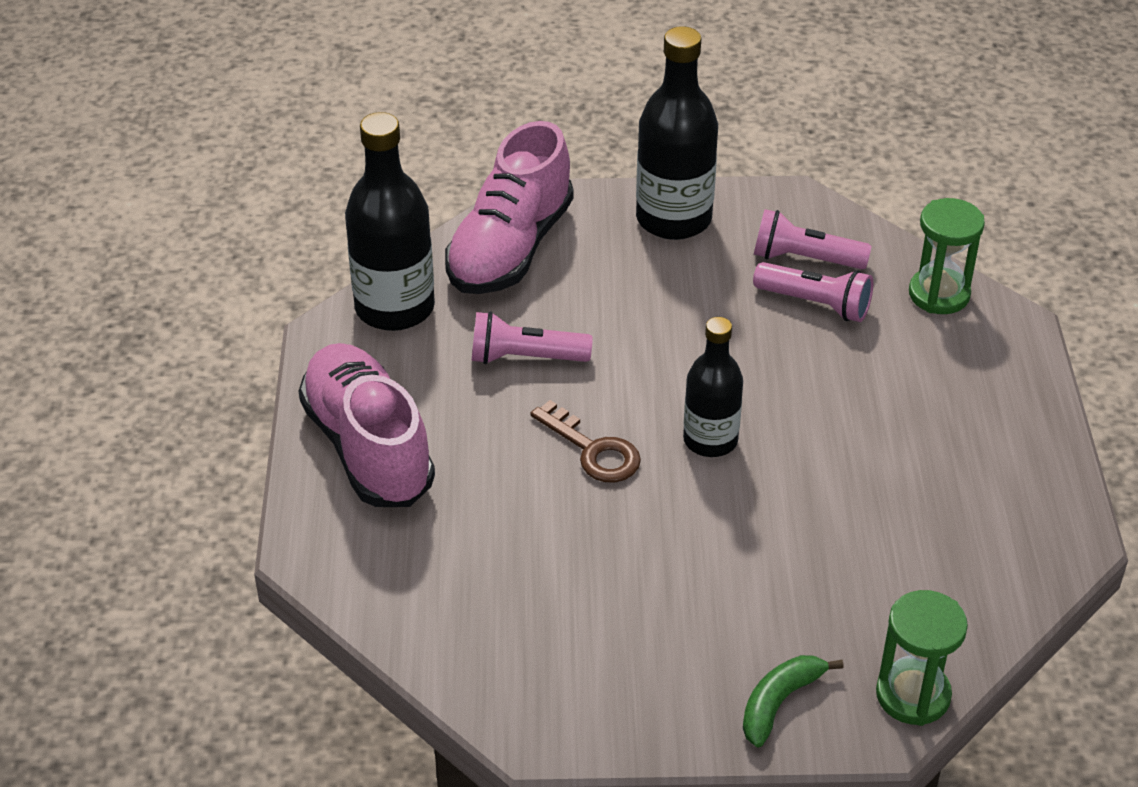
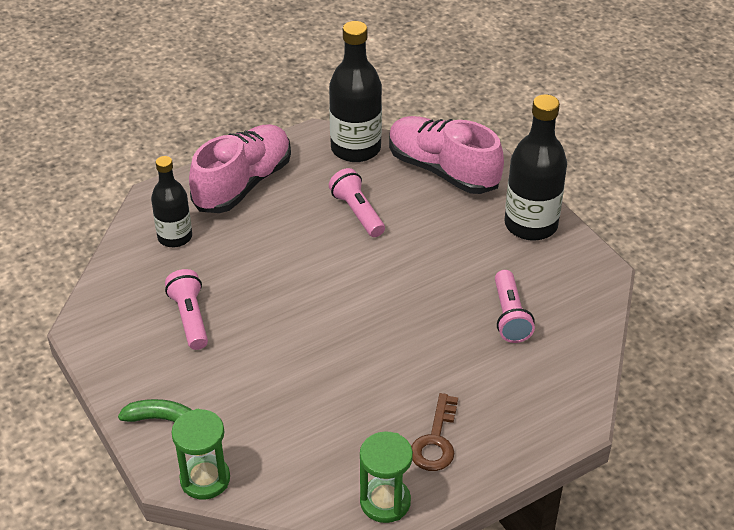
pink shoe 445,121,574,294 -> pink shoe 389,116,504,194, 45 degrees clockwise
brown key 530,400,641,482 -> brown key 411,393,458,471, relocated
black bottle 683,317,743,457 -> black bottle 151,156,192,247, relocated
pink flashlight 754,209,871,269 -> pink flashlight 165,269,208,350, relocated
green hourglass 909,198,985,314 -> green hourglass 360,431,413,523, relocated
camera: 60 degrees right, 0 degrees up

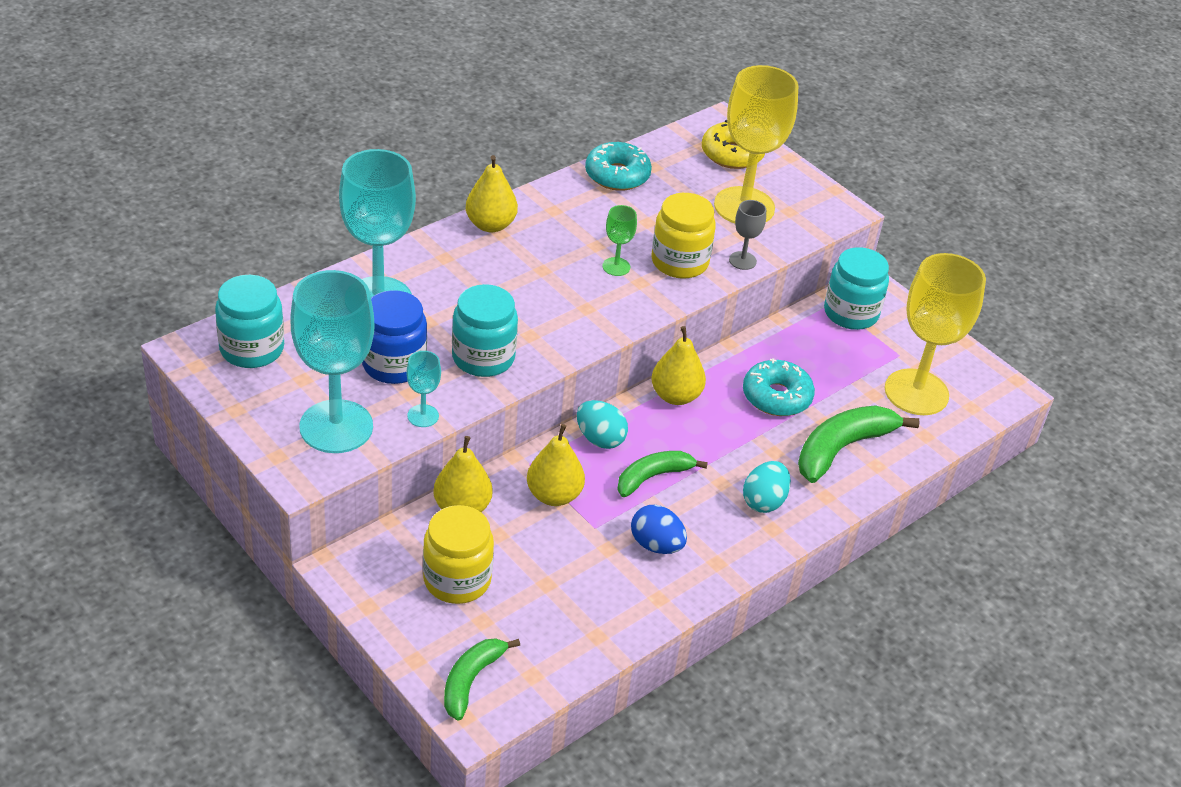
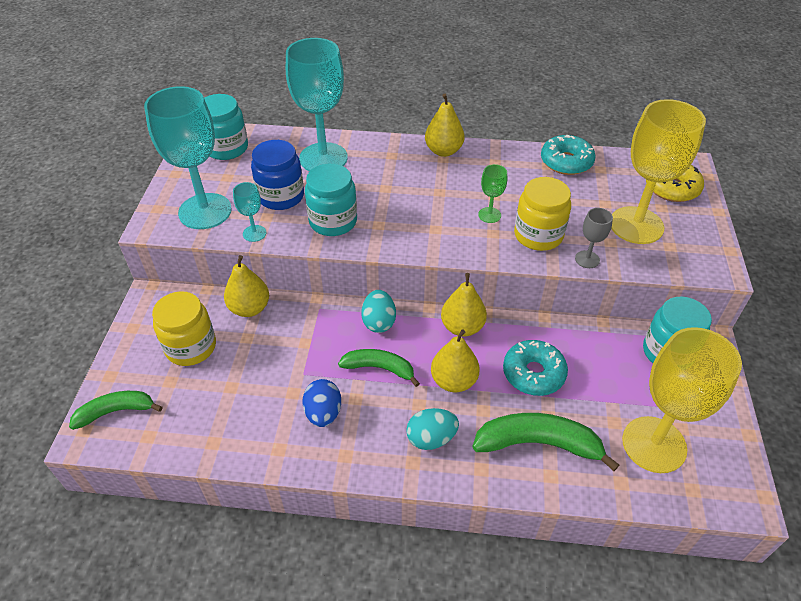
yellow pear 527,424,585,506 -> yellow pear 431,329,480,392, relocated
camera: 50 degrees right, 5 degrees up

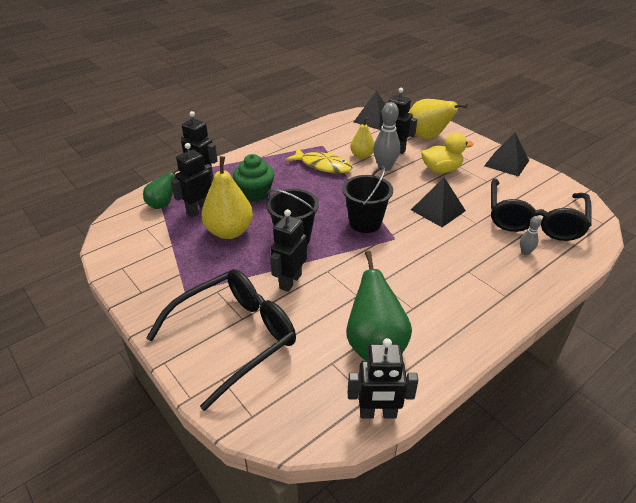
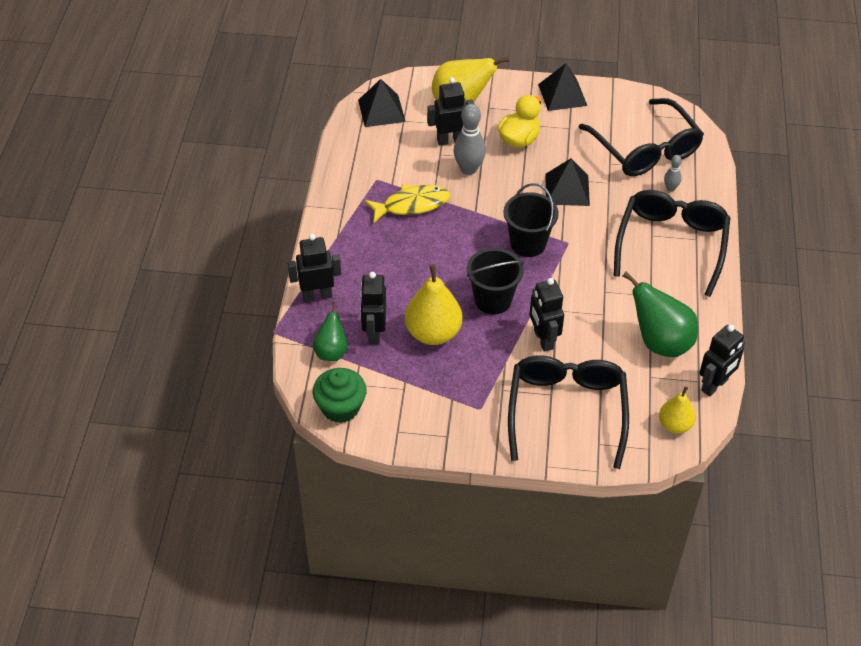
green cupcake 233,154,274,202 -> green cupcake 312,368,367,423, relocated
yellow pear 350,117,374,159 -> yellow pear 659,386,696,434, relocated
none -> black glasses 614,190,730,297
camera: 45 degrees left, 10 degrees up

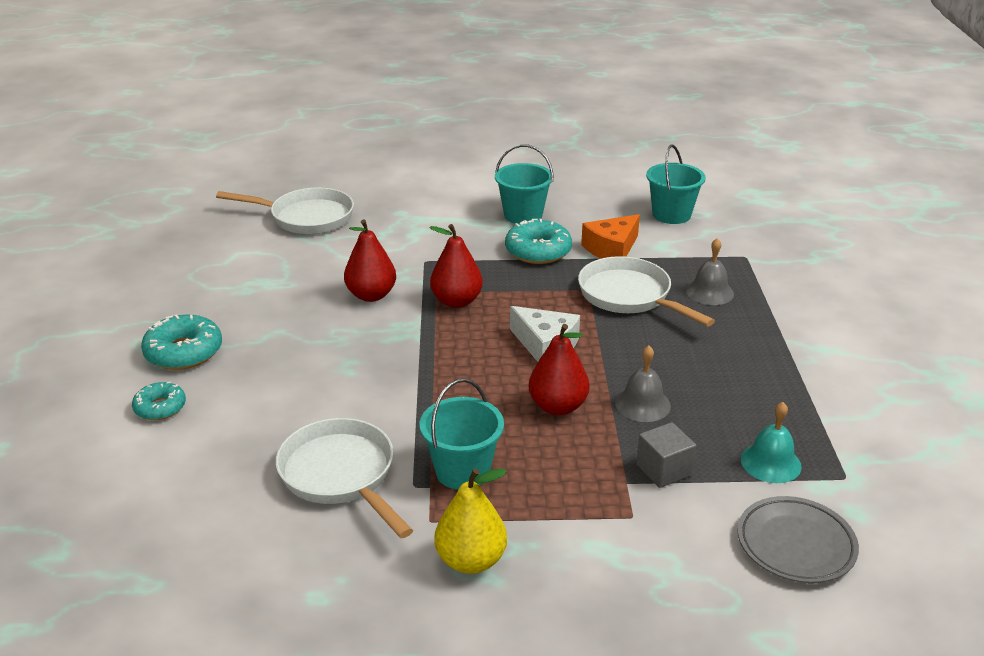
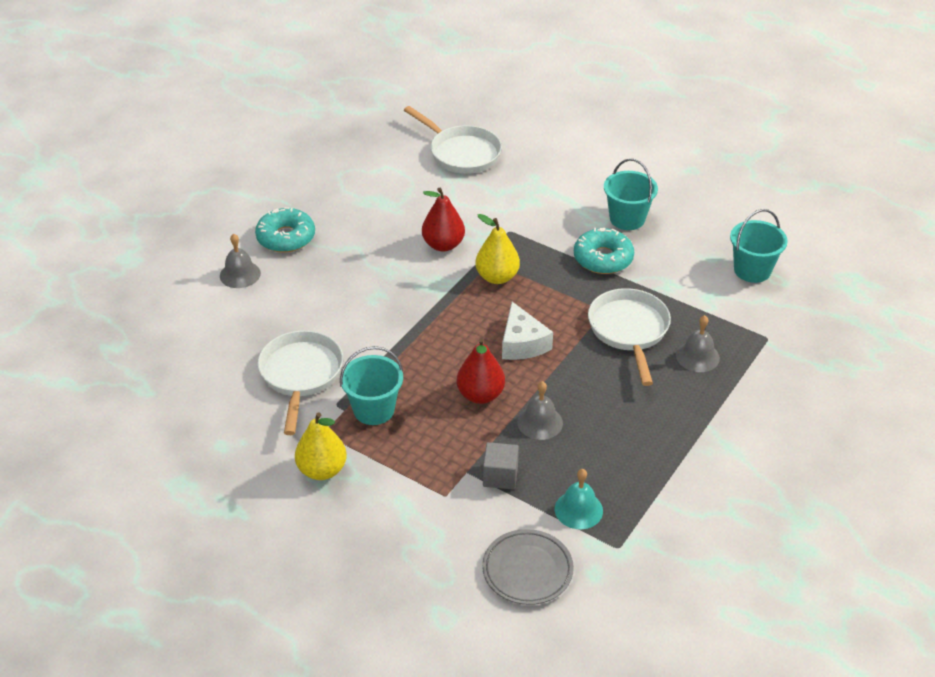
turquoise donut 132,381,186,420 -> grey bell 220,234,261,288
red pear 429,224,483,308 -> yellow pear 475,214,520,284
orange cheese 581,214,640,259 -> none
camera: 35 degrees right, 10 degrees up

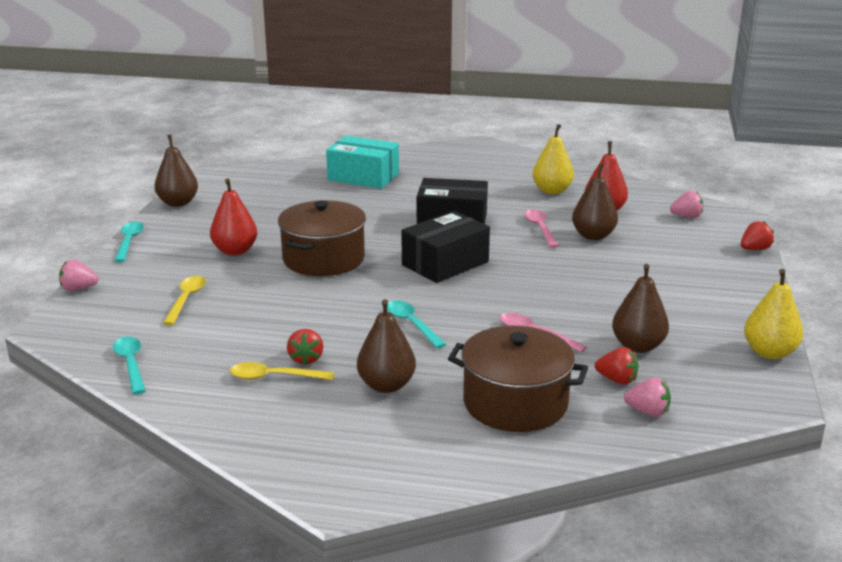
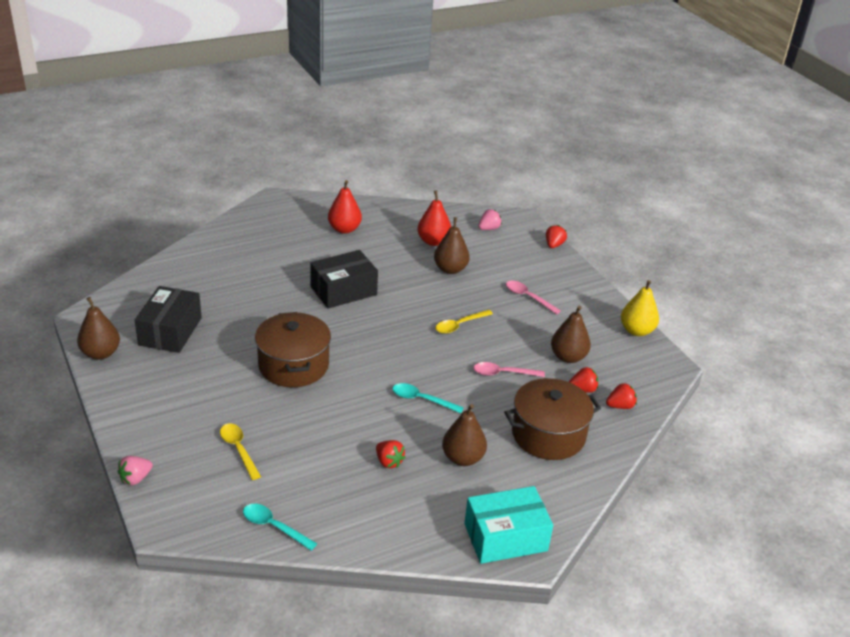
turquoise spoon 114,222,144,262 -> none
red pear 210,178,257,255 -> red pear 328,180,362,234, relocated
yellow spoon 230,362,334,380 -> yellow spoon 435,310,493,334, relocated
turquoise box 326,136,399,189 -> turquoise box 464,486,553,564, relocated
black box 401,211,490,283 -> black box 135,286,202,353, relocated
pink spoon 524,209,559,248 -> pink spoon 506,281,561,315, relocated
yellow pear 532,124,574,194 -> none
pink strawberry 624,377,671,417 -> red strawberry 606,383,637,409
camera: 40 degrees left, 10 degrees up

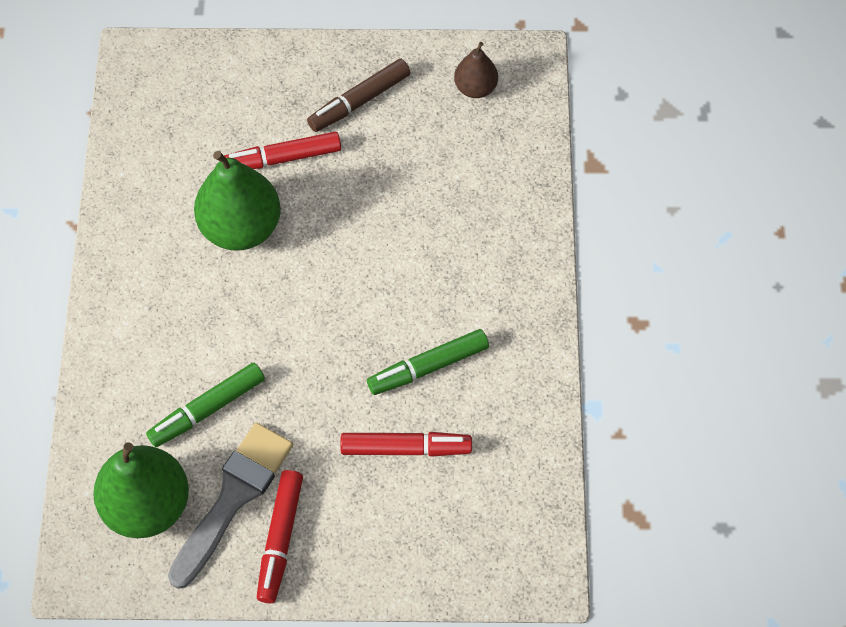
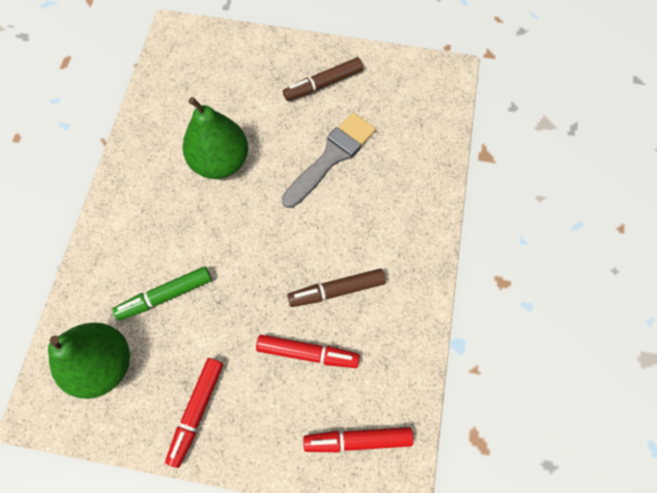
grey brush 168,423,293,589 -> grey brush 282,113,376,208, relocated
red marker 224,132,341,169 -> red marker 303,427,414,452, relocated
green marker 367,329,489,395 -> brown marker 287,269,386,307
brown pear 454,42,498,98 -> none
camera: 10 degrees right, 5 degrees up

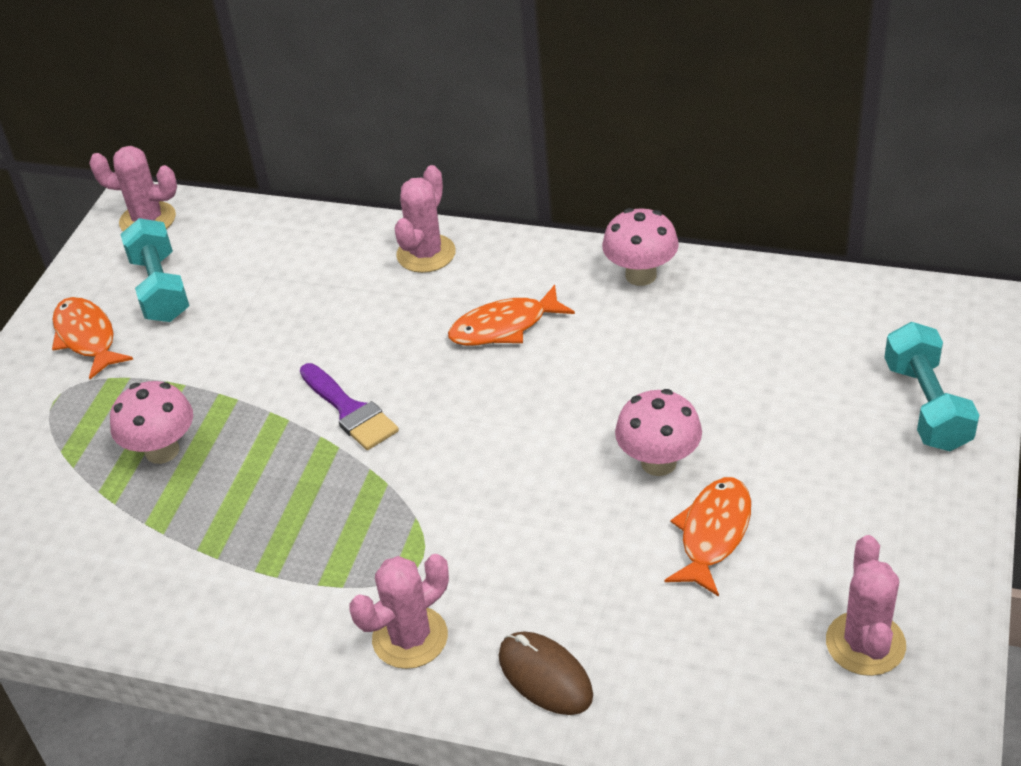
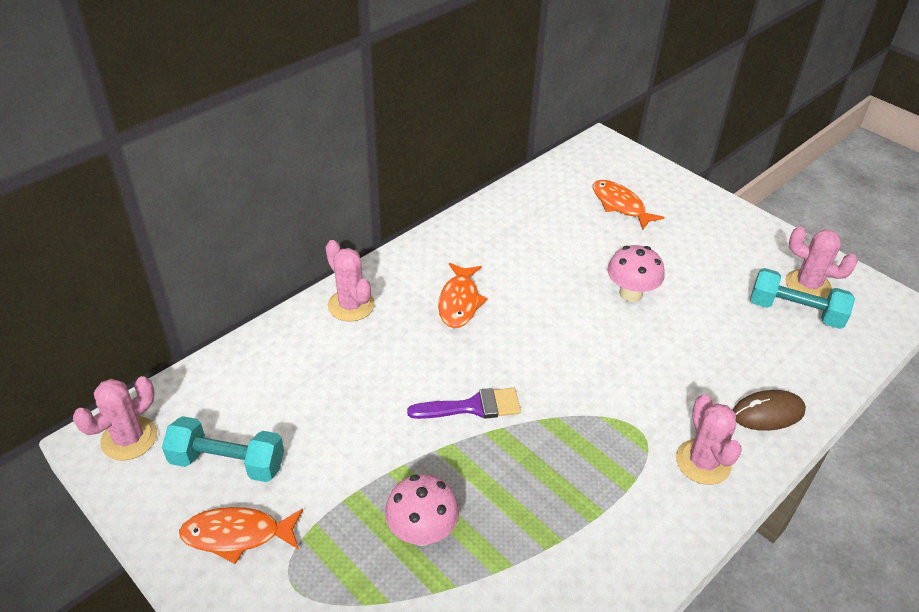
pink mushroom 602,208,679,286 -> none
orange fish 664,477,751,596 -> orange fish 593,180,665,230, relocated
turquoise dumbbell 884,322,979,451 -> turquoise dumbbell 750,268,855,329, relocated
camera: 65 degrees left, 0 degrees up

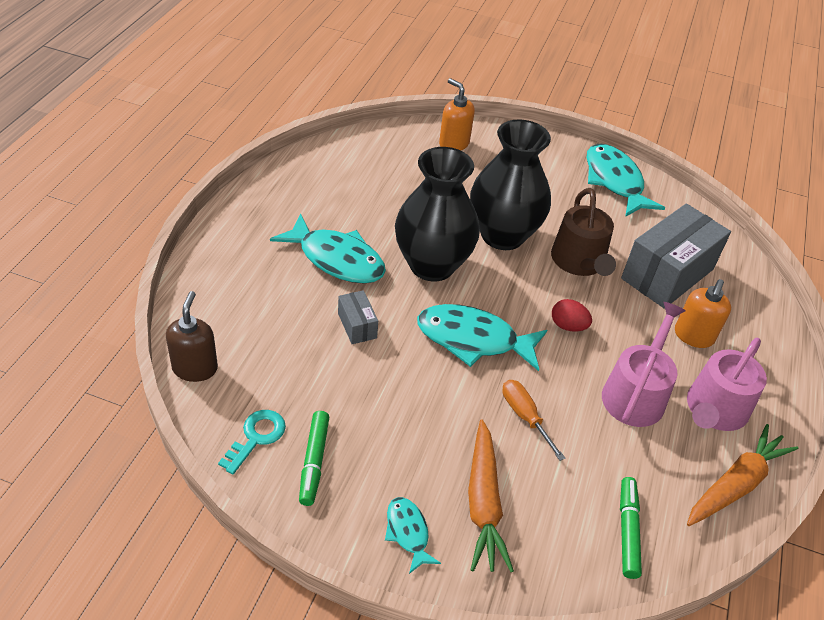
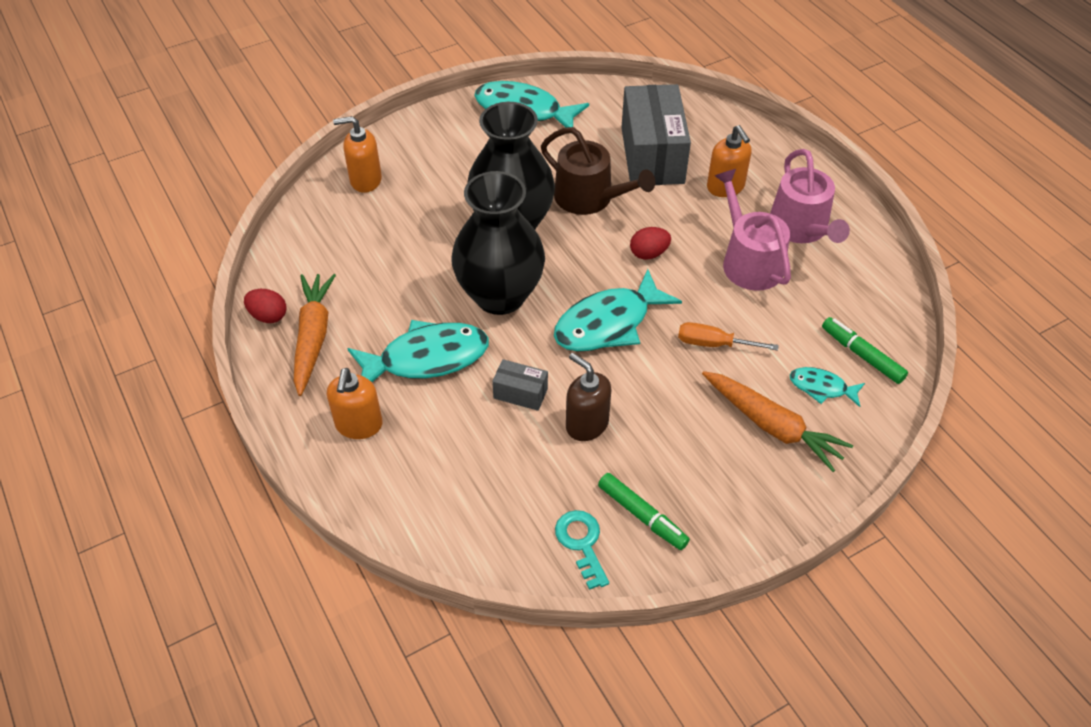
brown soap dispenser 166,291,218,382 -> brown soap dispenser 566,353,612,441, relocated
turquoise fish 385,497,441,574 -> turquoise fish 790,367,865,407, relocated
orange carrot 687,424,798,526 -> orange carrot 294,274,336,396, relocated
none -> red egg 244,289,287,323
none -> orange soap dispenser 327,368,383,439
camera: 45 degrees left, 5 degrees up

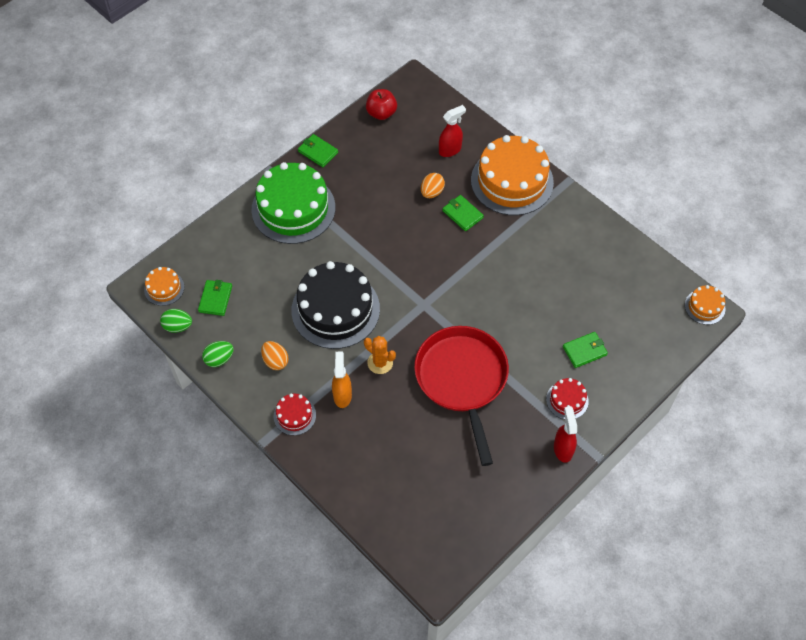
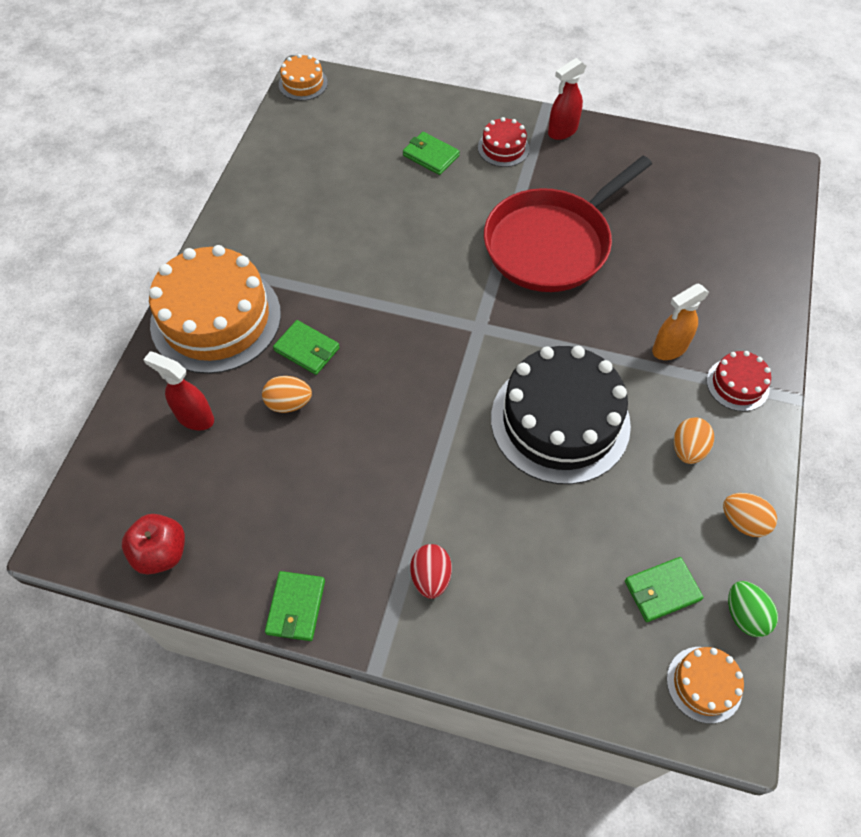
green egg 202,341,234,367 -> orange egg 723,493,777,537
green cake 252,162,335,244 -> red egg 411,544,452,599
orange cactus 364,336,396,374 -> none
green wallet 442,195,484,231 -> green wallet 273,320,340,375, 75 degrees counterclockwise
camera: 120 degrees left, 0 degrees up

